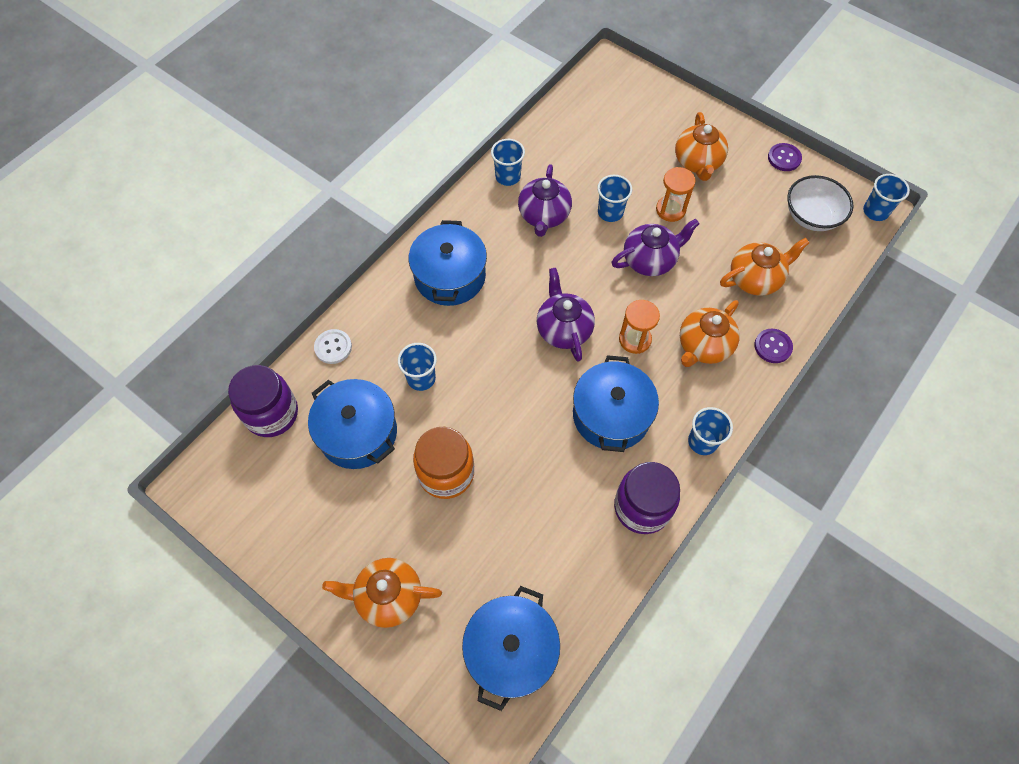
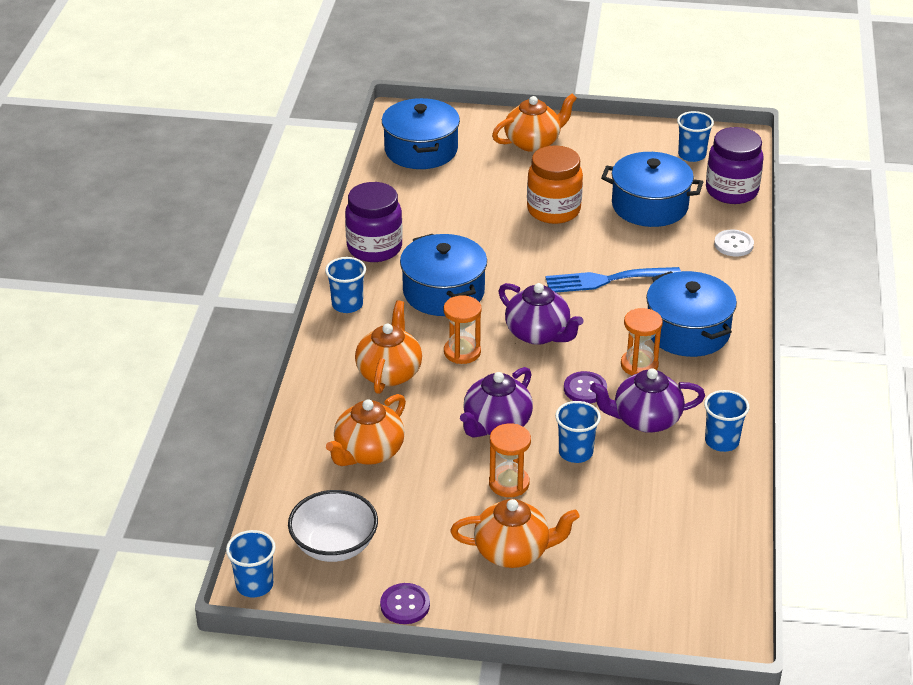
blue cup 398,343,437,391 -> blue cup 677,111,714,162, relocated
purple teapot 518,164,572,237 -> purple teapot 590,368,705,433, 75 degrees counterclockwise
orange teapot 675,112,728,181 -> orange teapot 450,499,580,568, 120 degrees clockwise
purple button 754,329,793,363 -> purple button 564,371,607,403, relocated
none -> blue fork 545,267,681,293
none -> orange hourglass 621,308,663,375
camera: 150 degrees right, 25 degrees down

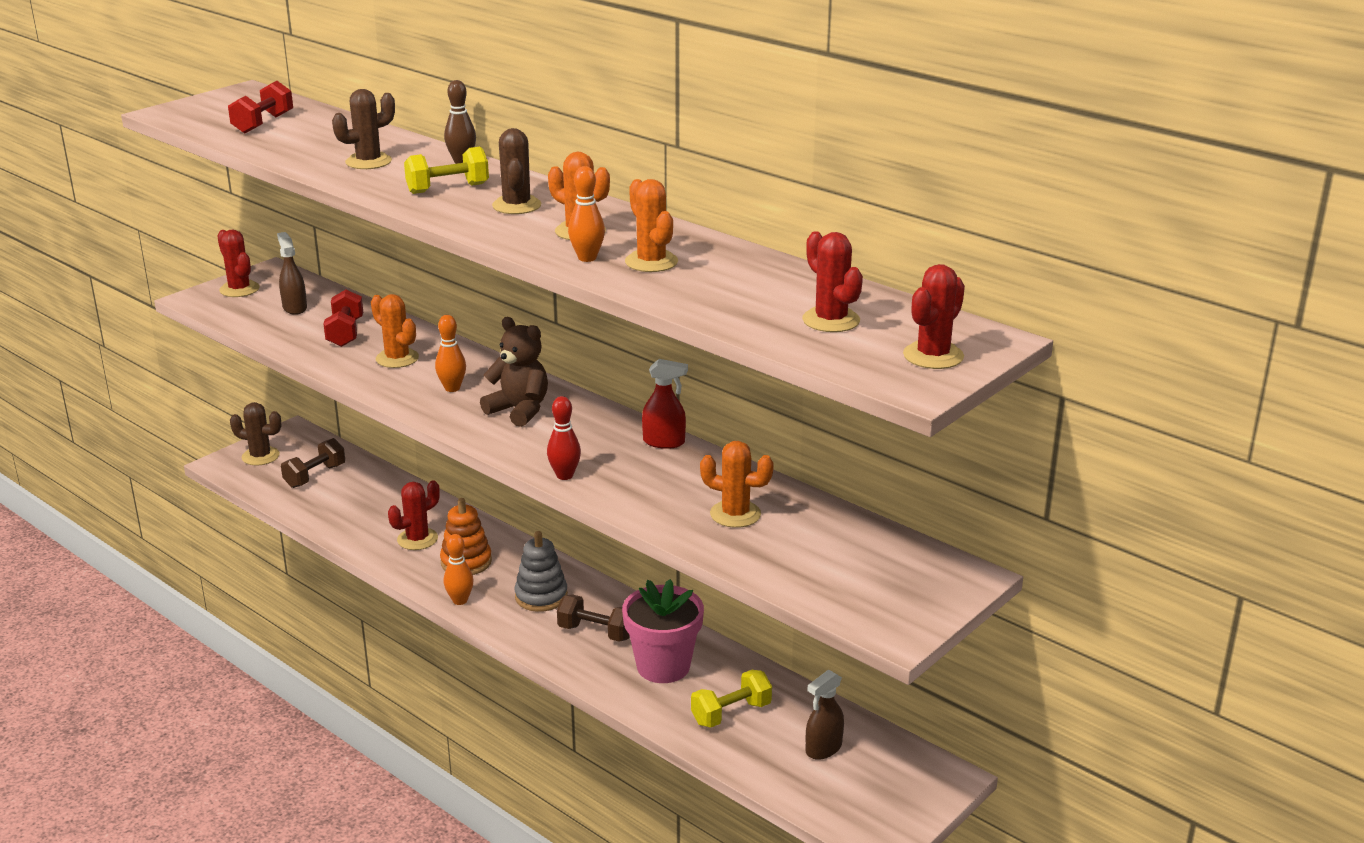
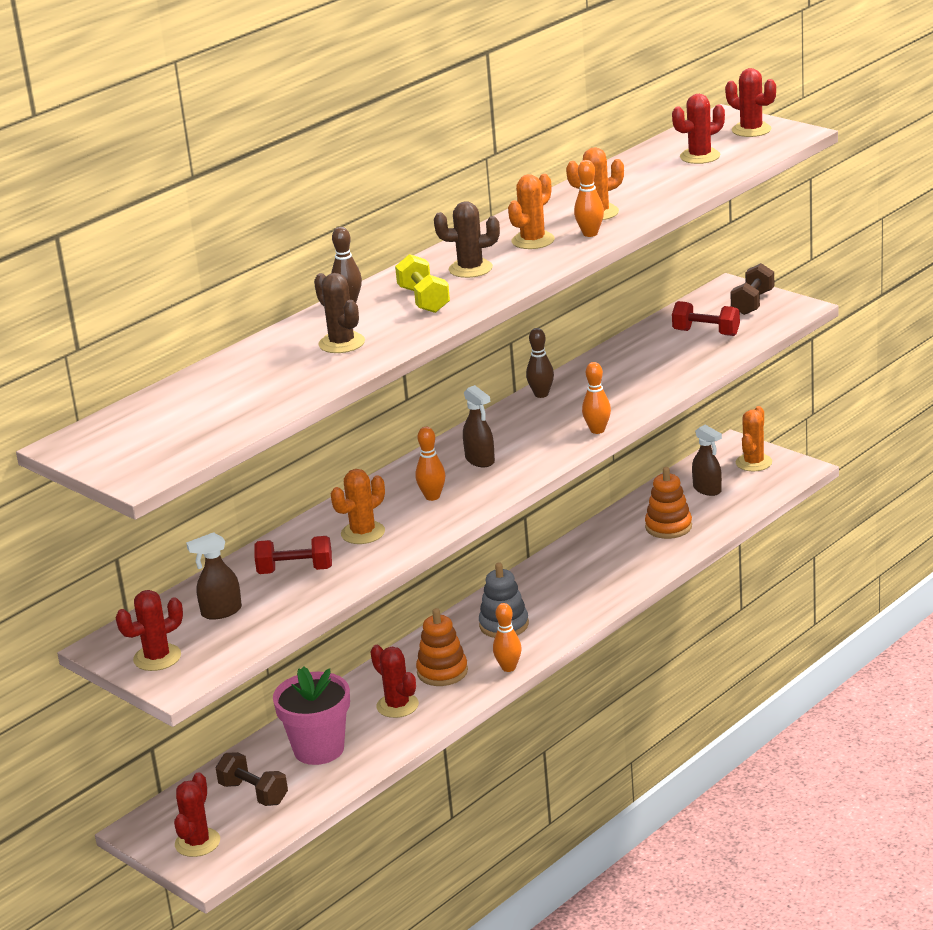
red dumbbell 228,81,293,134 -> red dumbbell 672,301,740,336, relocated
brown cactus 230,402,281,466 -> red cactus 174,772,220,857
brown teddy bear 480,317,548,427 -> brown spray bottle 463,385,495,467
red bowling pin 547,396,581,480 -> orange bowling pin 582,362,611,434
brown dumbbell 557,594,630,642 -> brown dumbbell 730,263,774,315, relocated
pink flower pot 622,579,704,683 -> pink flower pot 273,666,350,765, relocated
red spray bottle 642,359,688,449 -> brown bowling pin 526,328,554,398
yellow dumbbell 691,670,772,728 -> orange stacking toy 645,467,692,539
orange cactus 700,441,774,528 -> orange cactus 736,406,772,471, relocated
camera: 85 degrees left, 0 degrees up

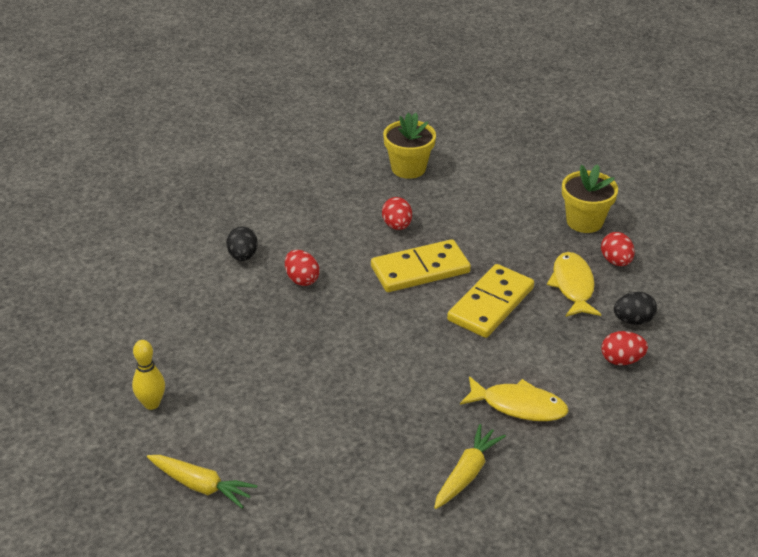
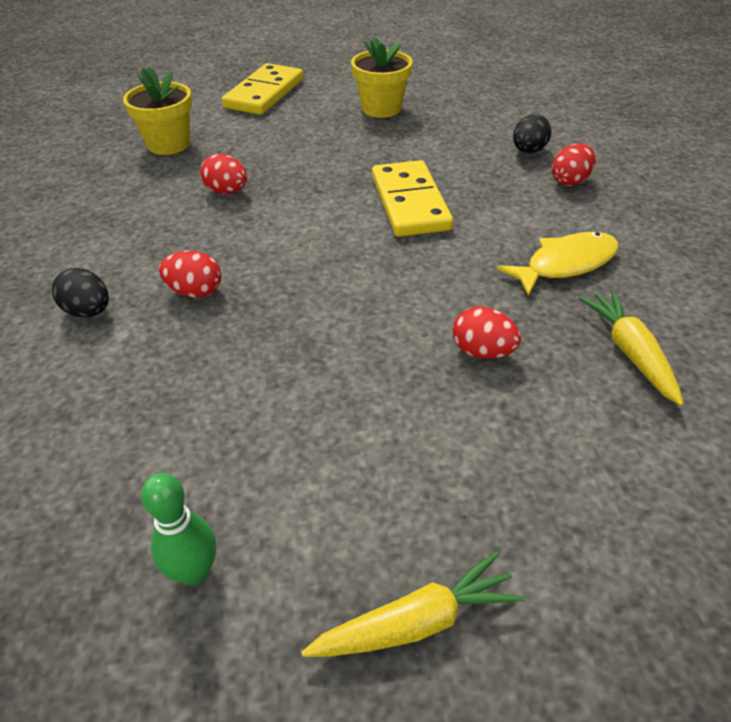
yellow bowling pin 132,340,165,410 -> green bowling pin 141,473,216,585
yellow domino 371,239,471,292 -> yellow domino 222,63,303,115, relocated
yellow fish 547,252,601,317 -> none
red egg 601,232,635,266 -> red egg 453,307,521,359, relocated
camera: 45 degrees left, 5 degrees up

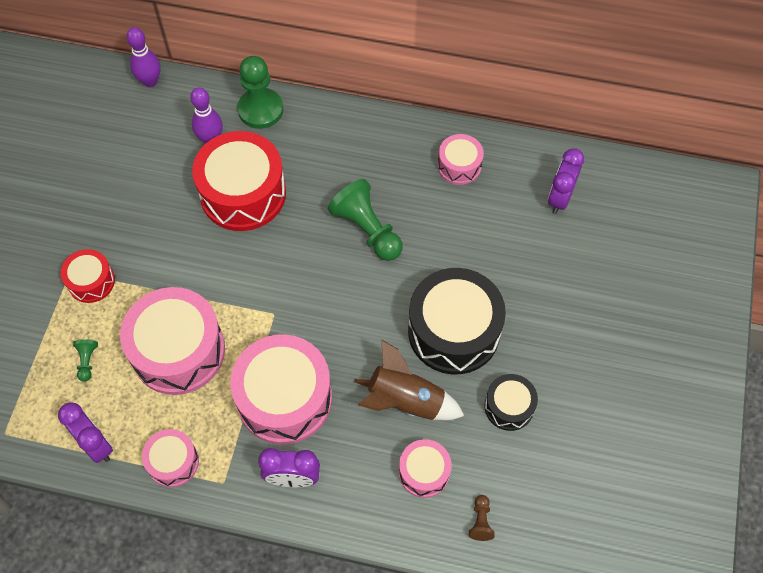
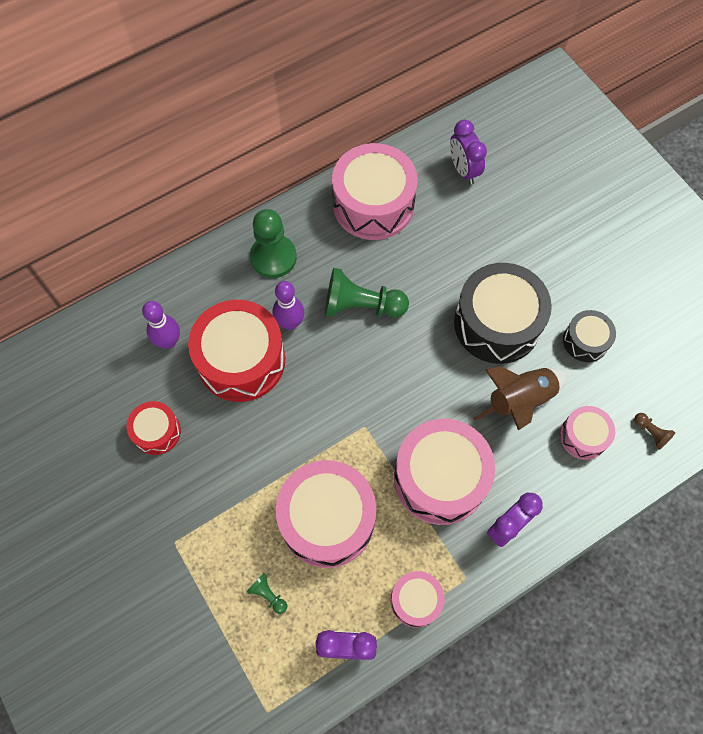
red drum 61,249,115,303 -> red drum 127,401,181,455, relocated
purple bowling pin 126,27,161,87 -> purple bowling pin 273,281,304,330, relocated
green pawn 237,56,283,129 -> green pawn 250,209,297,278, relocated
pink drum 438,134,484,185 -> pink drum 332,143,418,240, x1.92
camera: 45 degrees left, 5 degrees up

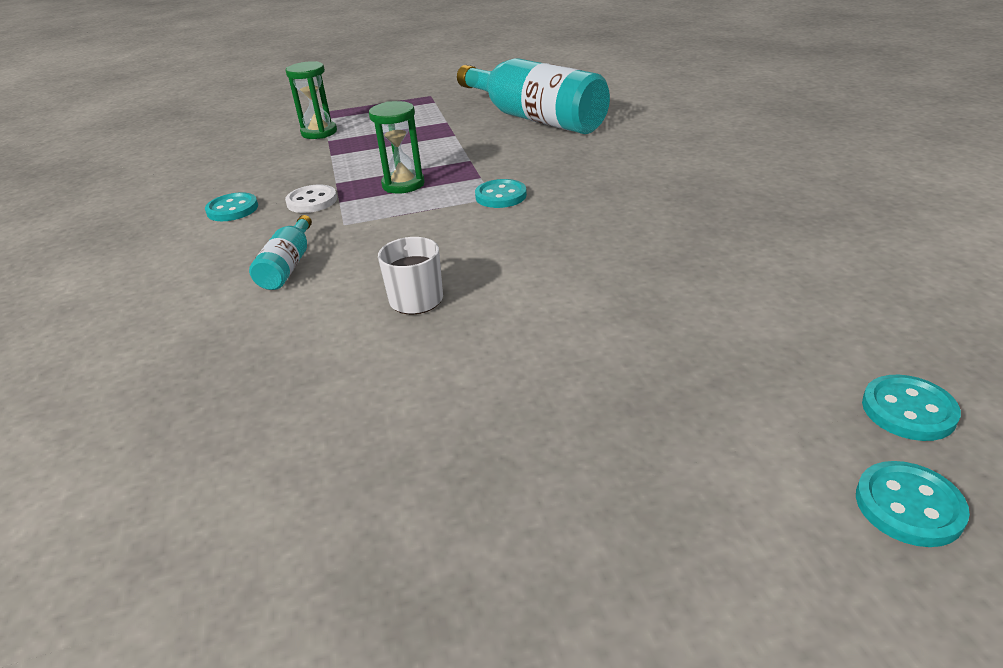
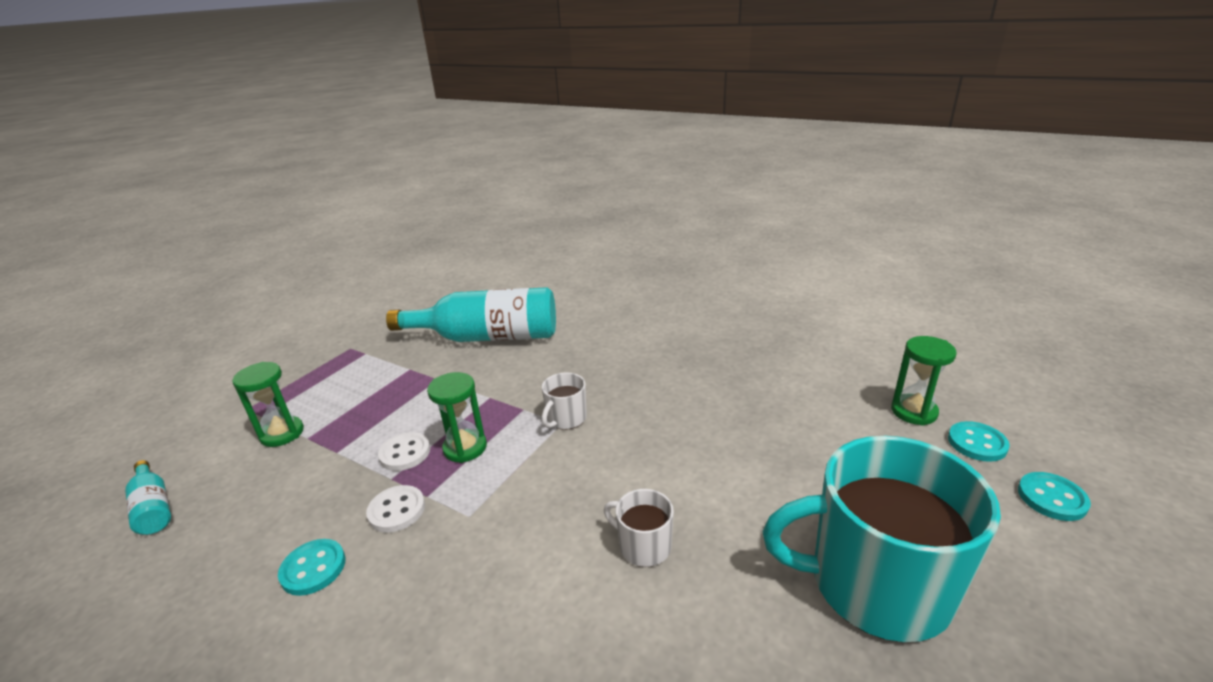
turquoise bottle 249,215,312,290 -> turquoise bottle 125,460,171,535, relocated
turquoise button 475,179,527,208 -> white mug 542,372,587,430
none -> white button 378,432,430,471
none -> turquoise mug 762,436,1001,642
none -> green hourglass 891,336,957,426
camera: 45 degrees left, 5 degrees down

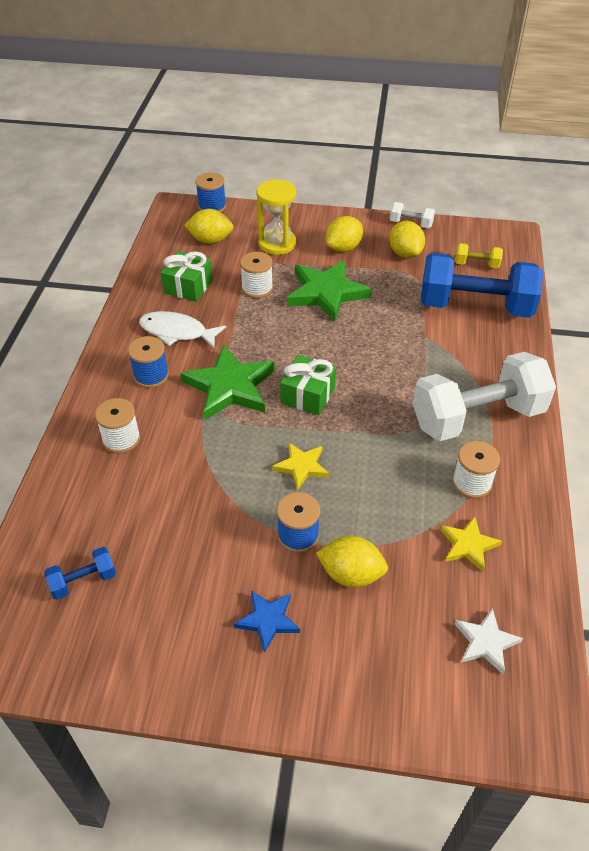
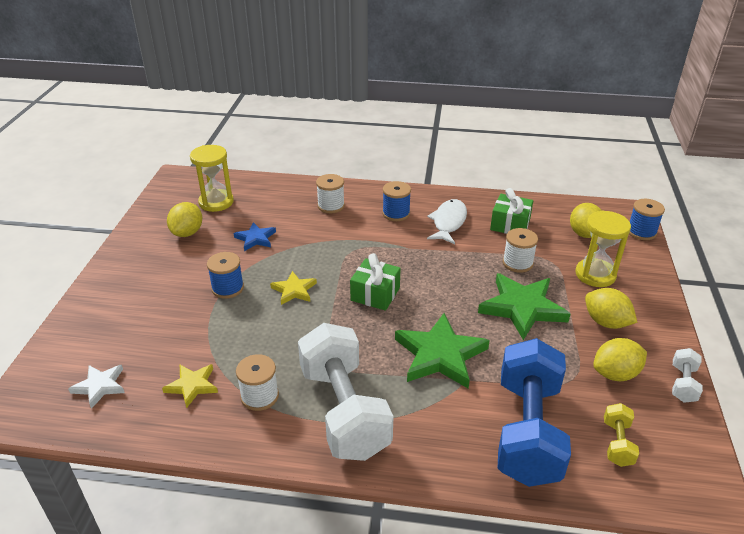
blue dumbbell 44,547,116,600 -> yellow hourglass 190,145,234,212
green star 180,345,275,420 -> green star 395,313,490,388, relocated
blue star 234,590,300,653 -> blue star 234,222,276,251, relocated
yellow lemon 316,536,388,588 -> yellow lemon 167,202,202,237, relocated
camera: 90 degrees right, 10 degrees down

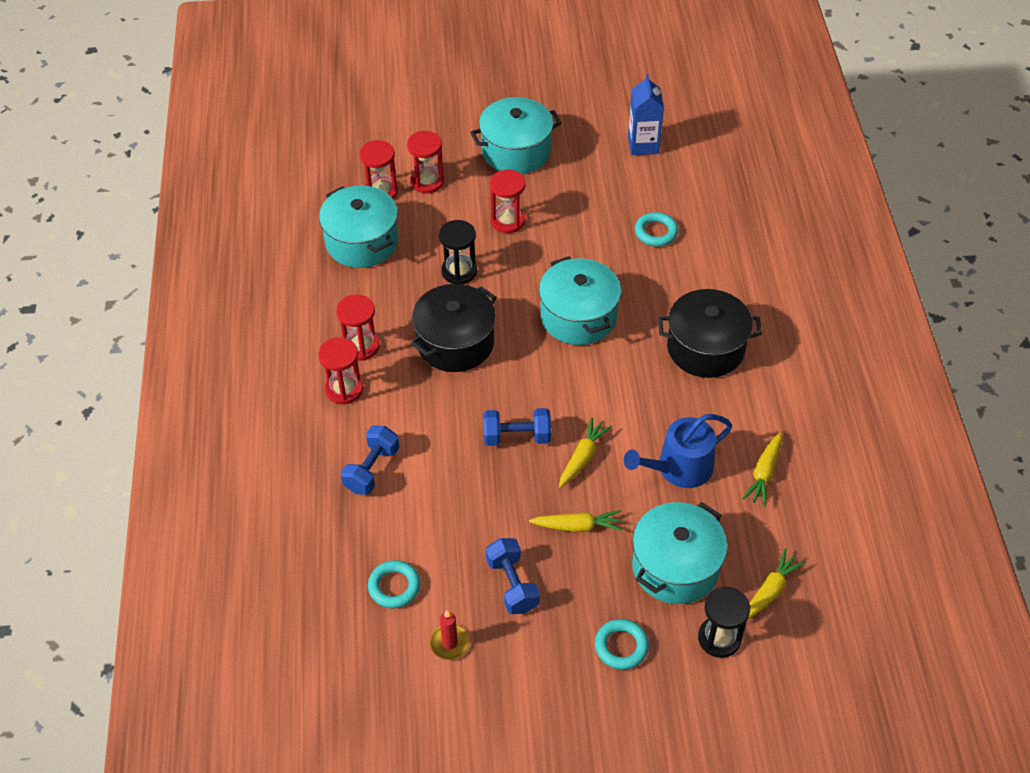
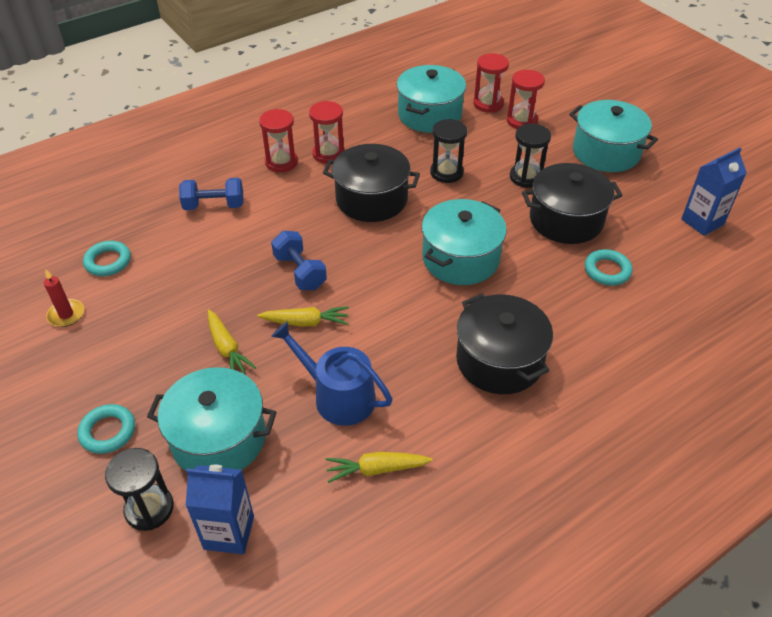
blue dumbbell 486,538,540,614 -> none
red hourglass 490,170,525,233 -> black hourglass 510,124,551,188
yellow carrot 747,548,806,620 -> blue carton 186,465,254,554
none -> black pot 522,163,623,244
camera: 60 degrees right, 5 degrees down

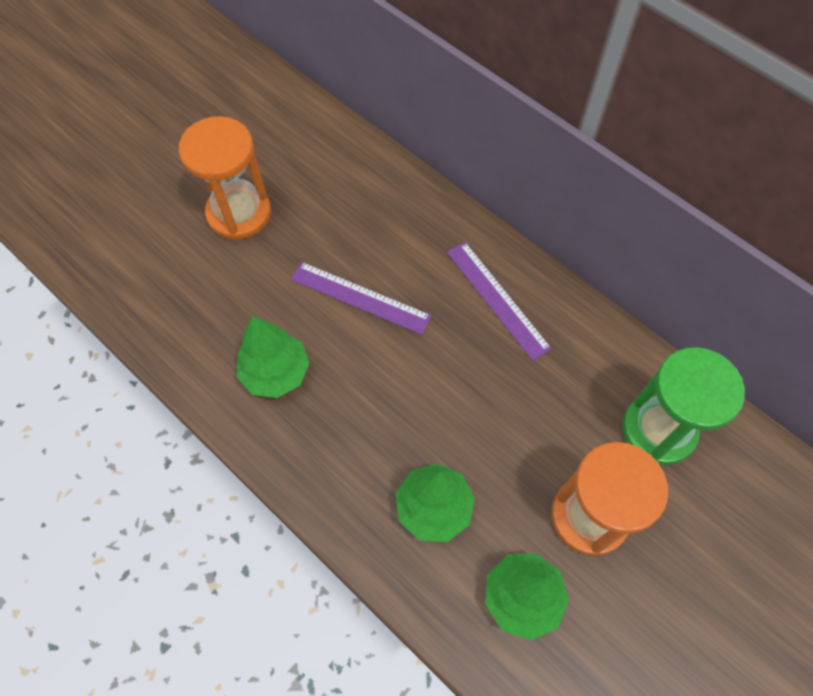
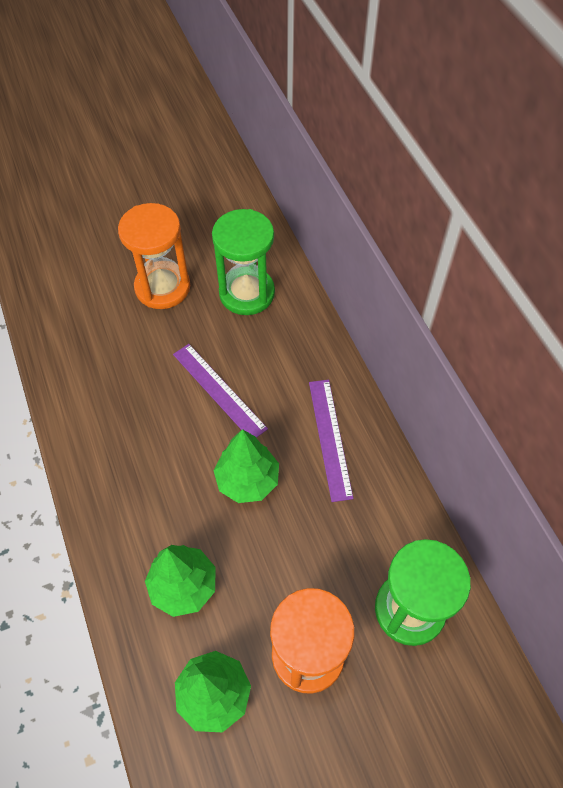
green tree 236,316,310,398 -> green tree 213,429,279,503, relocated
none -> green hourglass 212,209,275,315
camera: 25 degrees right, 5 degrees down

